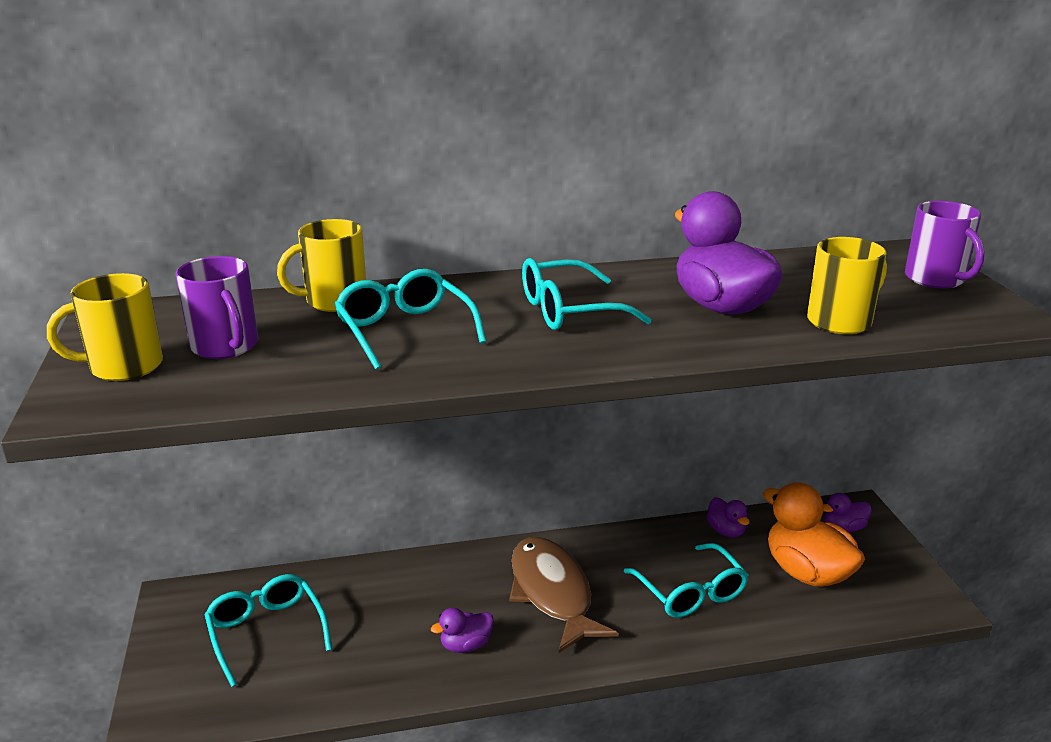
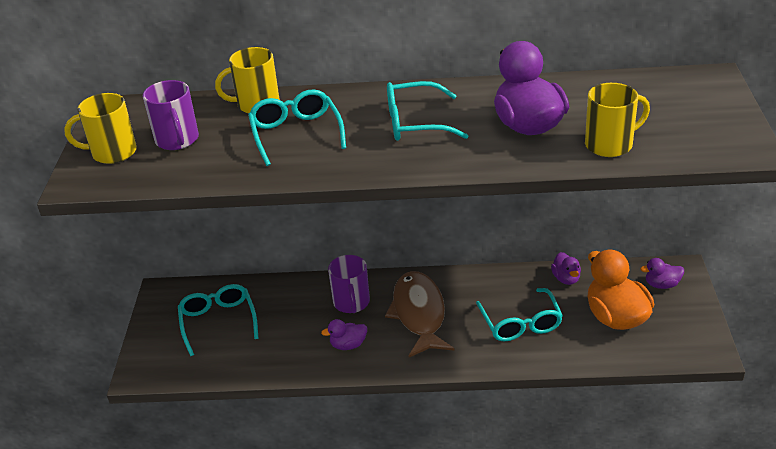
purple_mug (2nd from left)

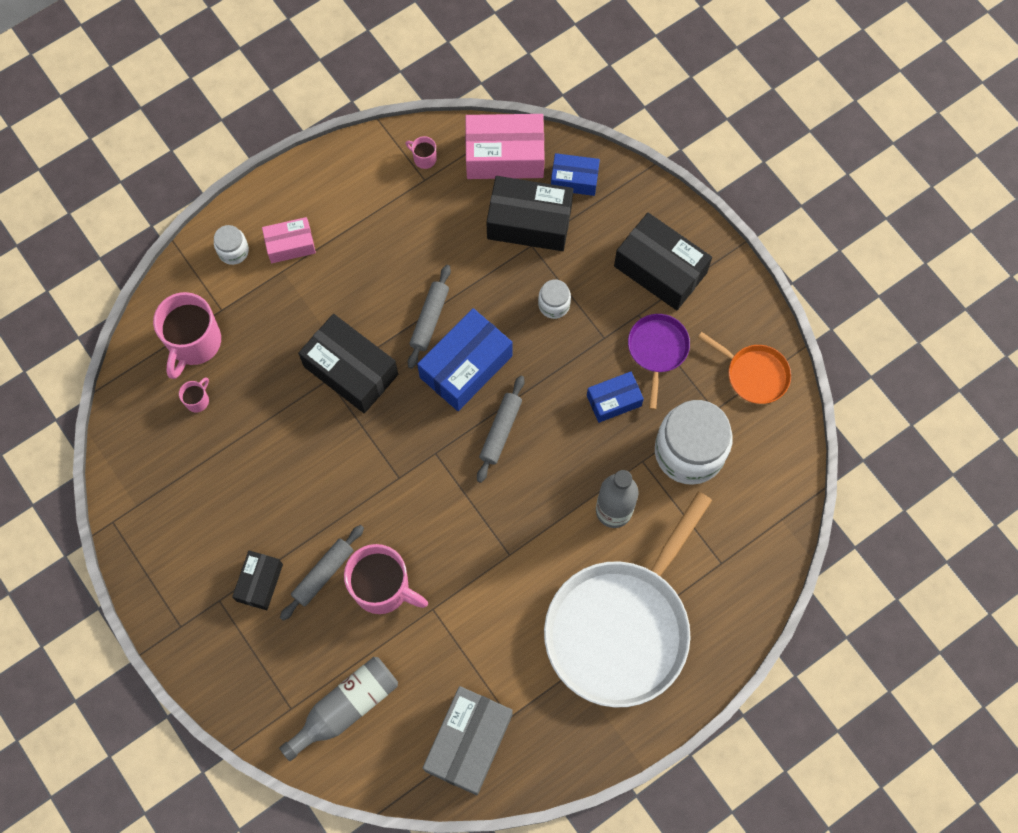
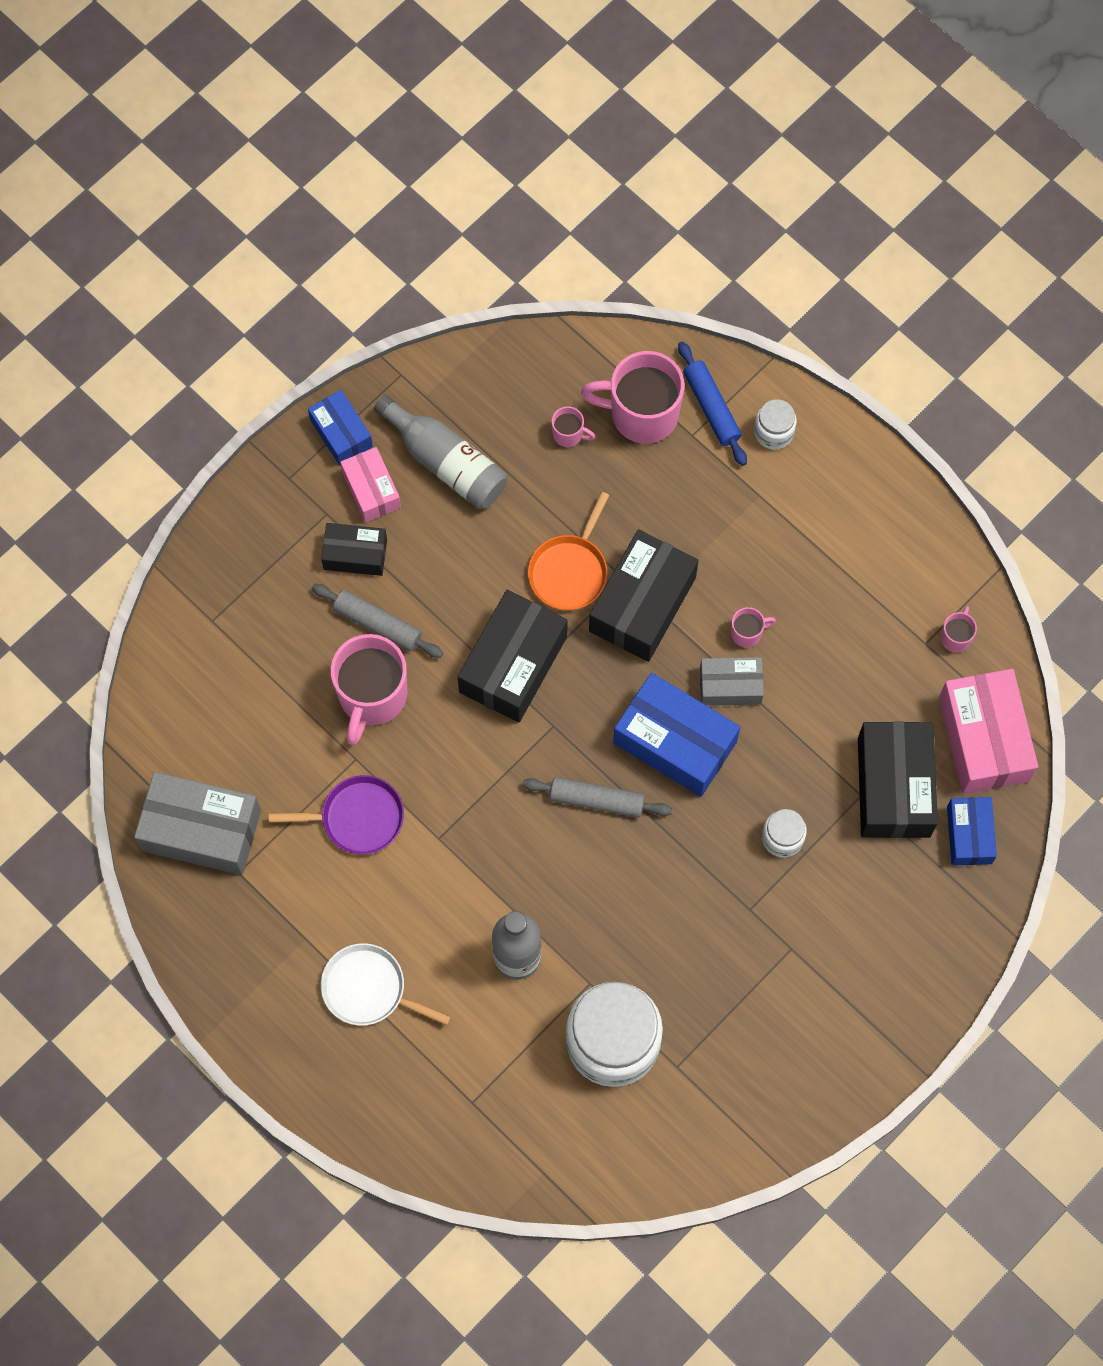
blue_rolling_pin; pink_mug (4th from left); pink_box (1st from left); grey_bottle (1st from left); blue_box (1st from left); black_box (2nd from left); purple_pan; orange_pan; grey_box (2nd from left); white_pan

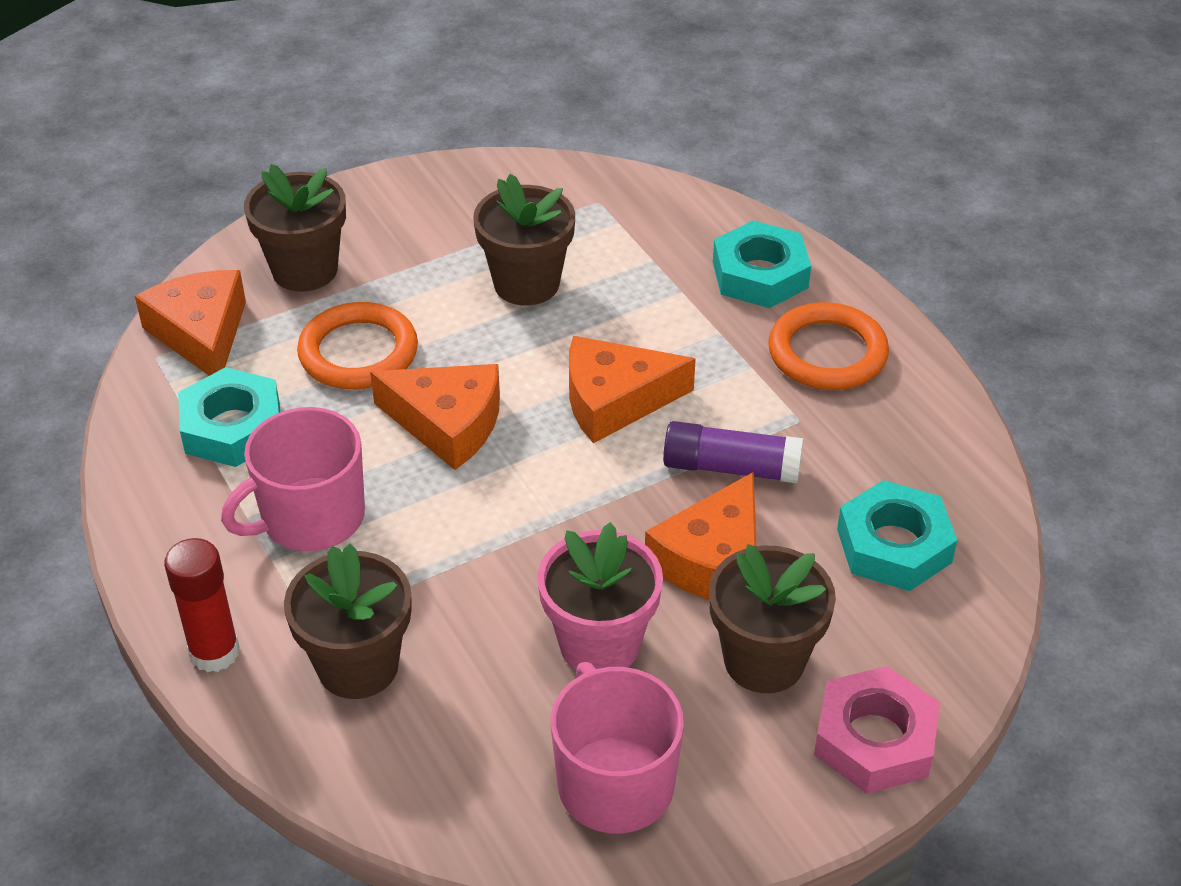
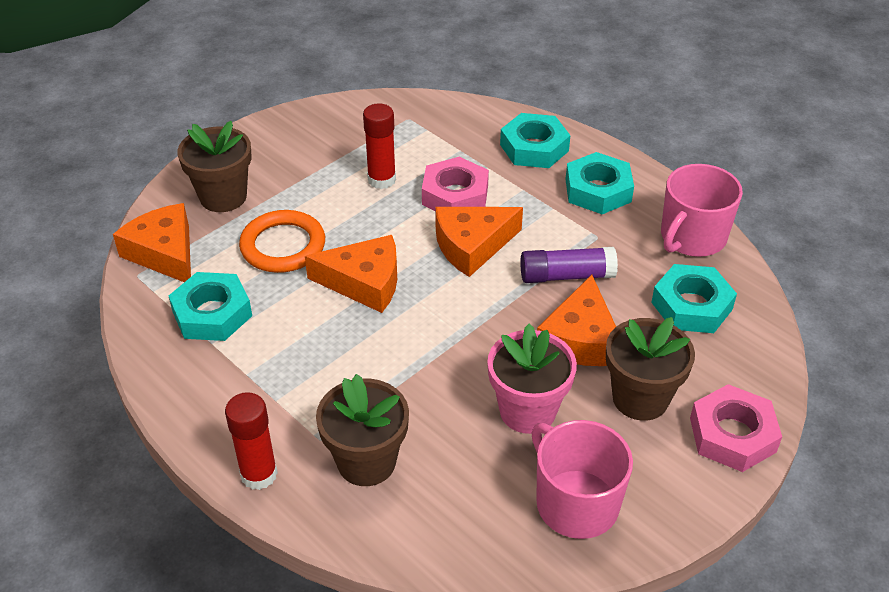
pink_nut (1st from left); pink_mug (2nd from left); red_glue_stick (2nd from left); turquoise_nut (3rd from left)

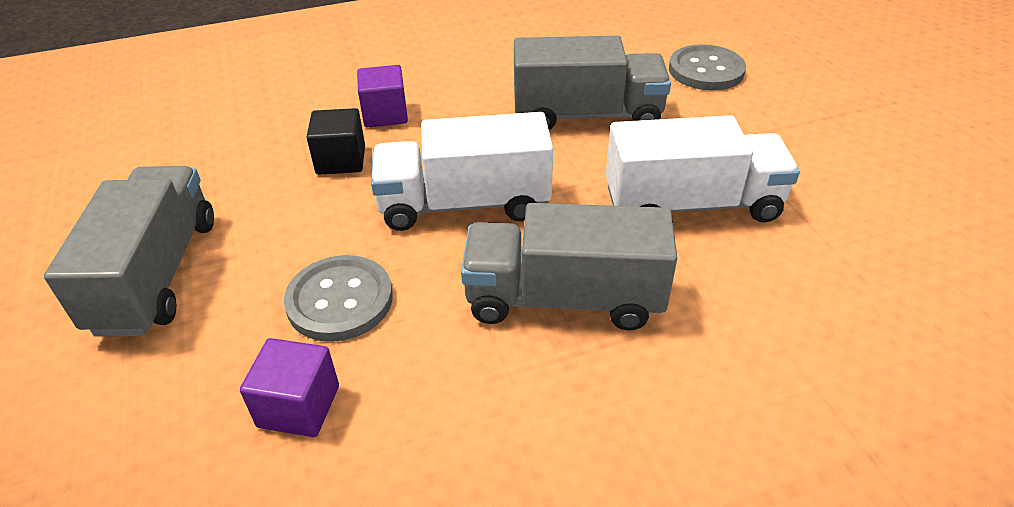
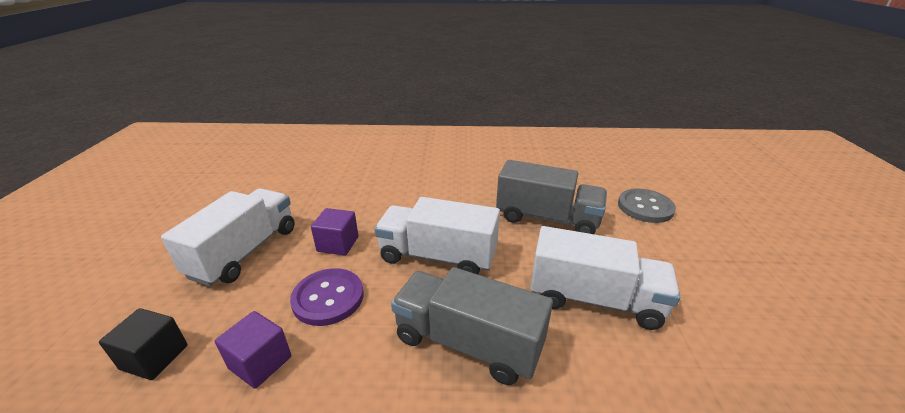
black_cube; purple_cube (2nd from left); white_truck (1st from left); purple_button

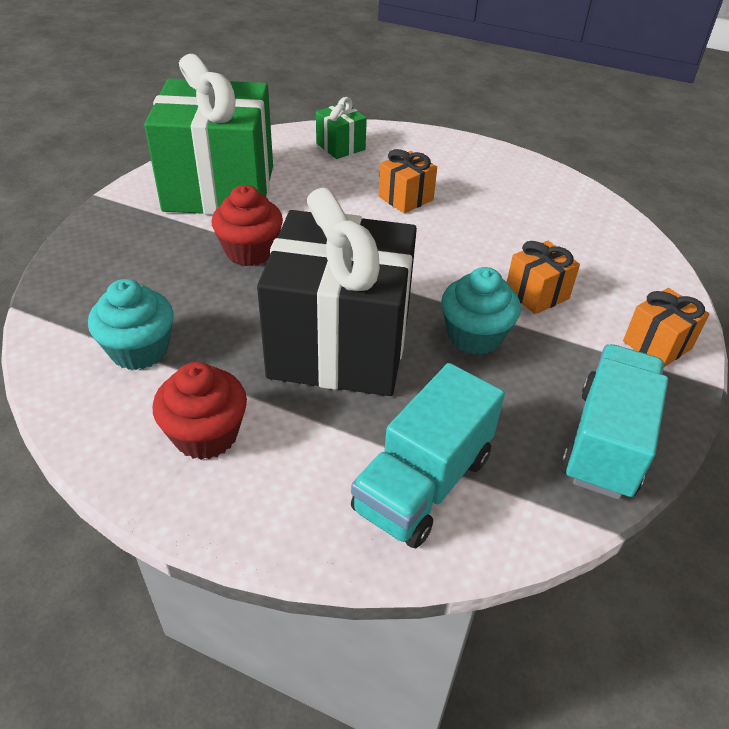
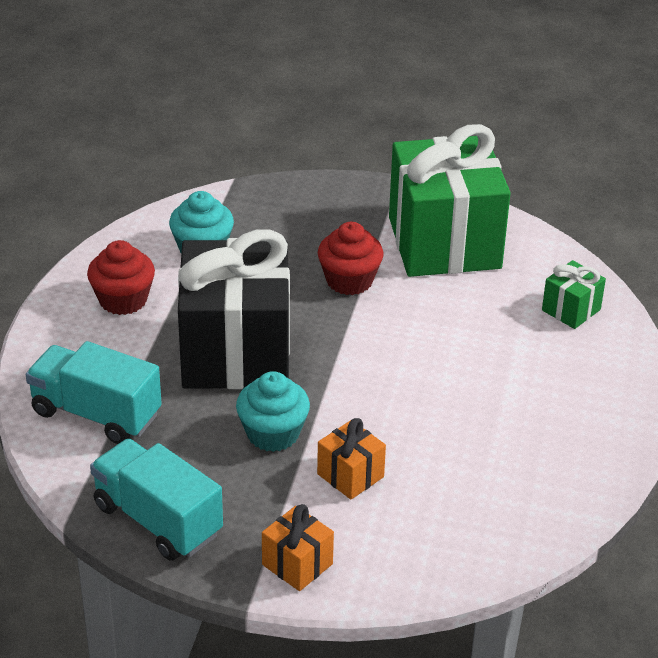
orange_gift (1st from left in the first image); turquoise_truck (2nd from left)

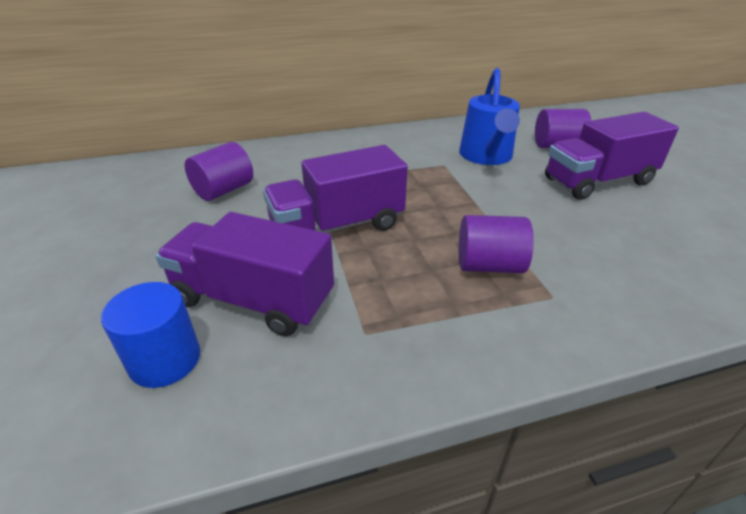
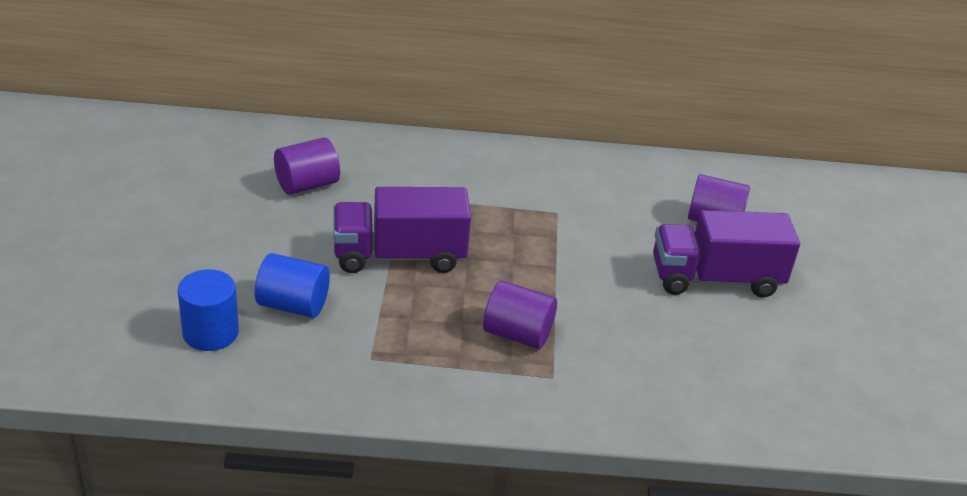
blue_watering_can; blue_cylinder (2nd from left)

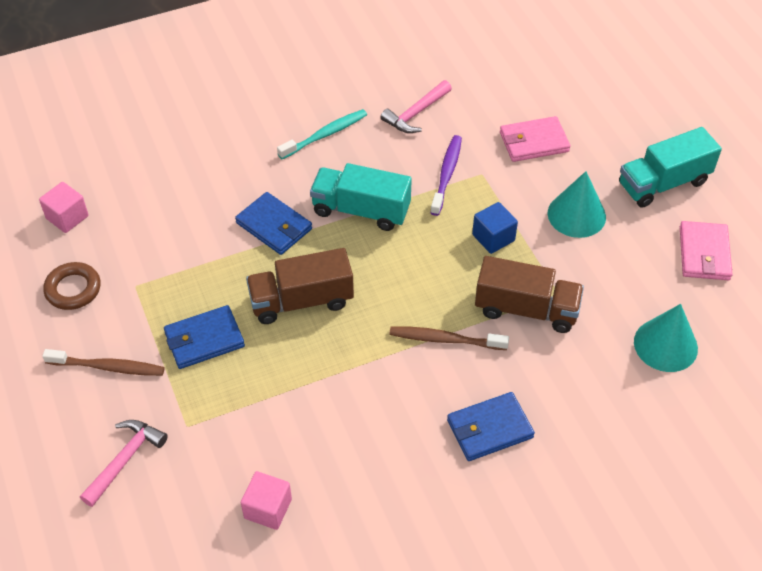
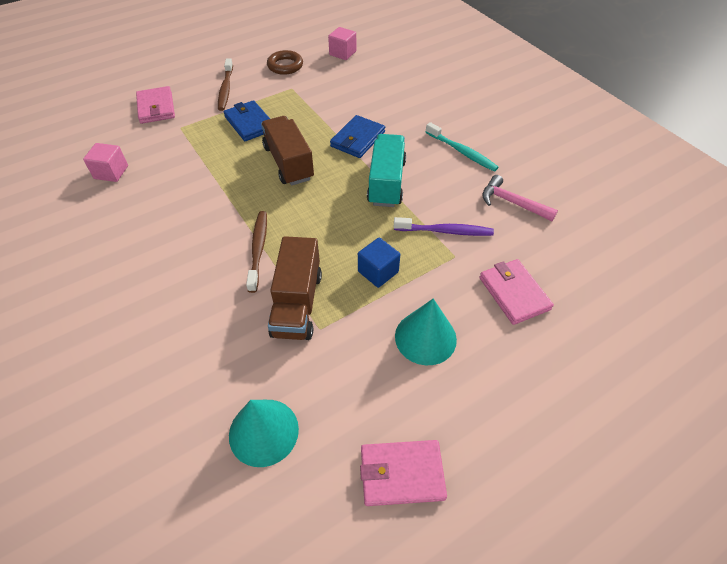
blue_wallet (3rd from left in the first image); turquoise_truck (2nd from left in the first image); pink_wallet (1st from left)

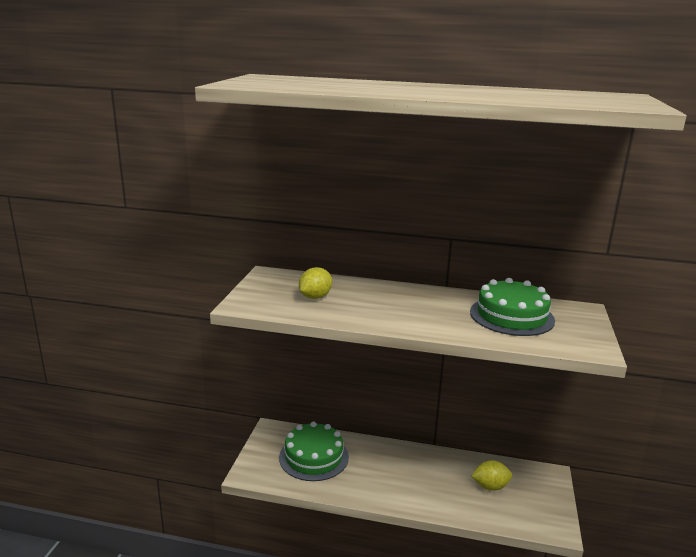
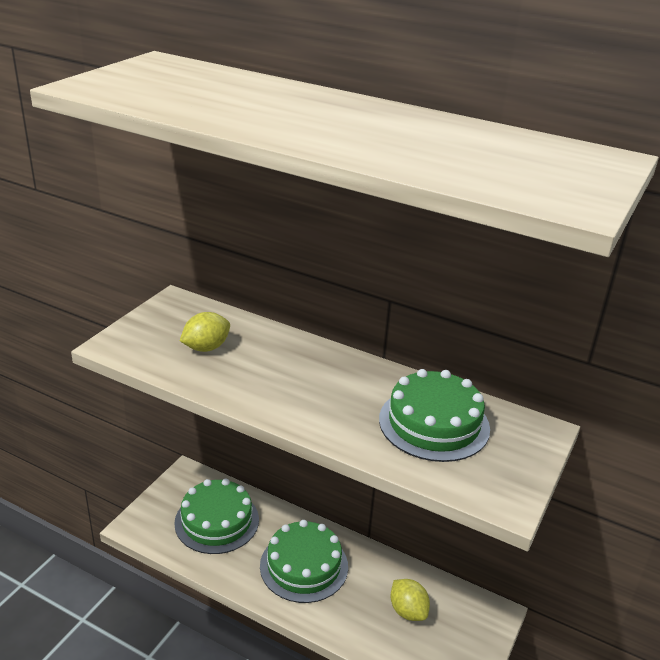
green_cake (2nd from left); yellow_lemon (2nd from left)

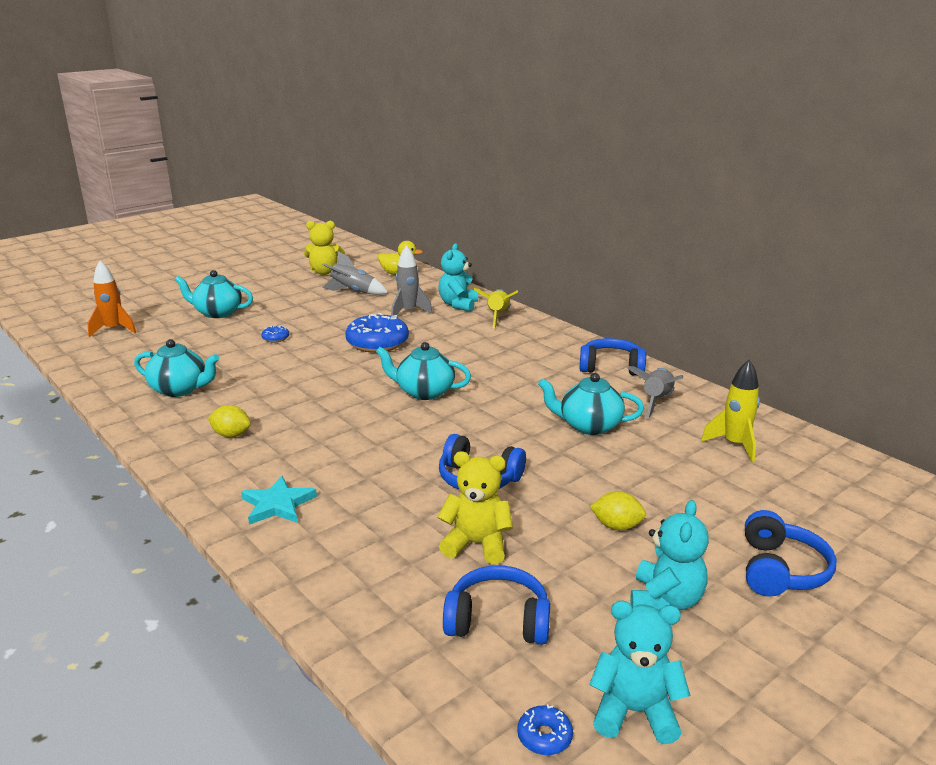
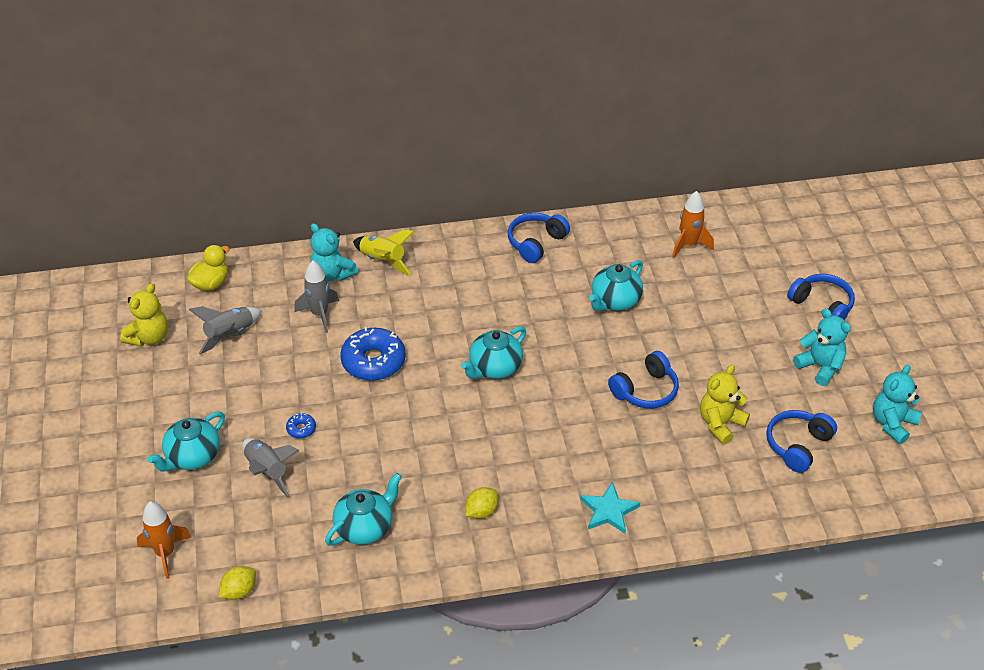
blue_donut (3rd from left in the first image); yellow_lemon (1st from left); grey_rocket (2nd from left); orange_rocket (2nd from left)

